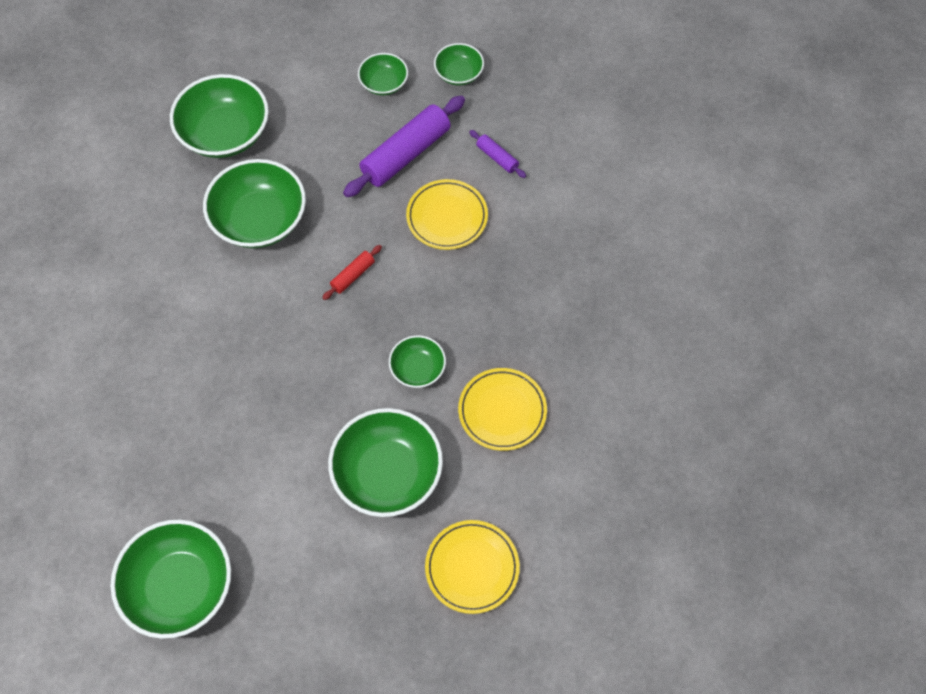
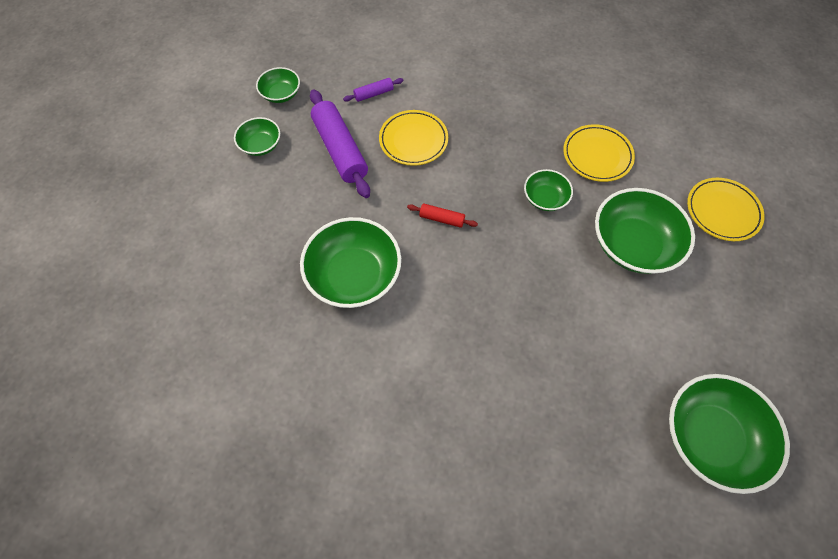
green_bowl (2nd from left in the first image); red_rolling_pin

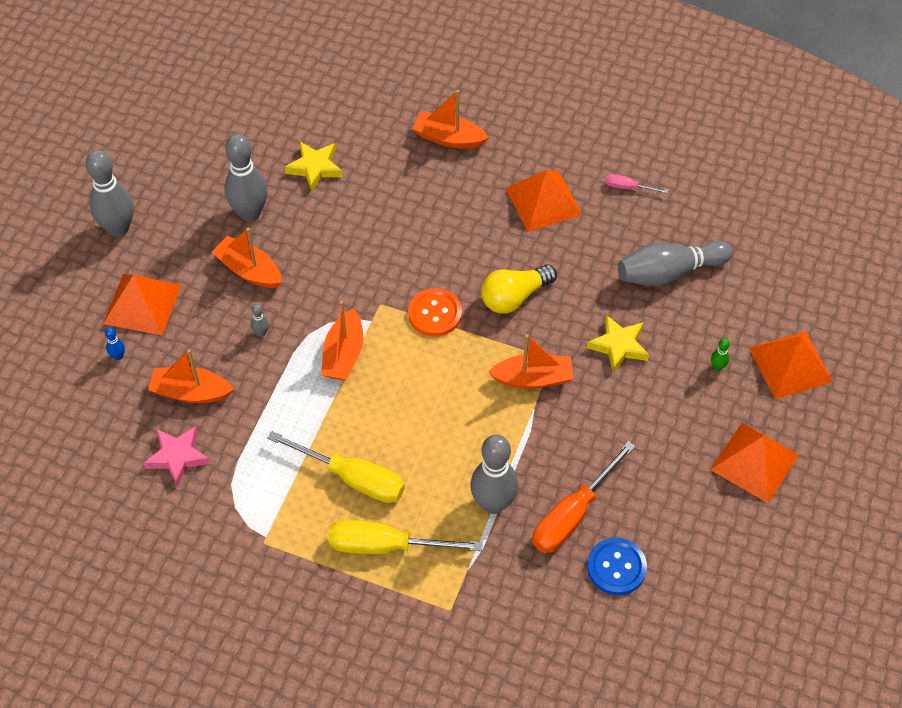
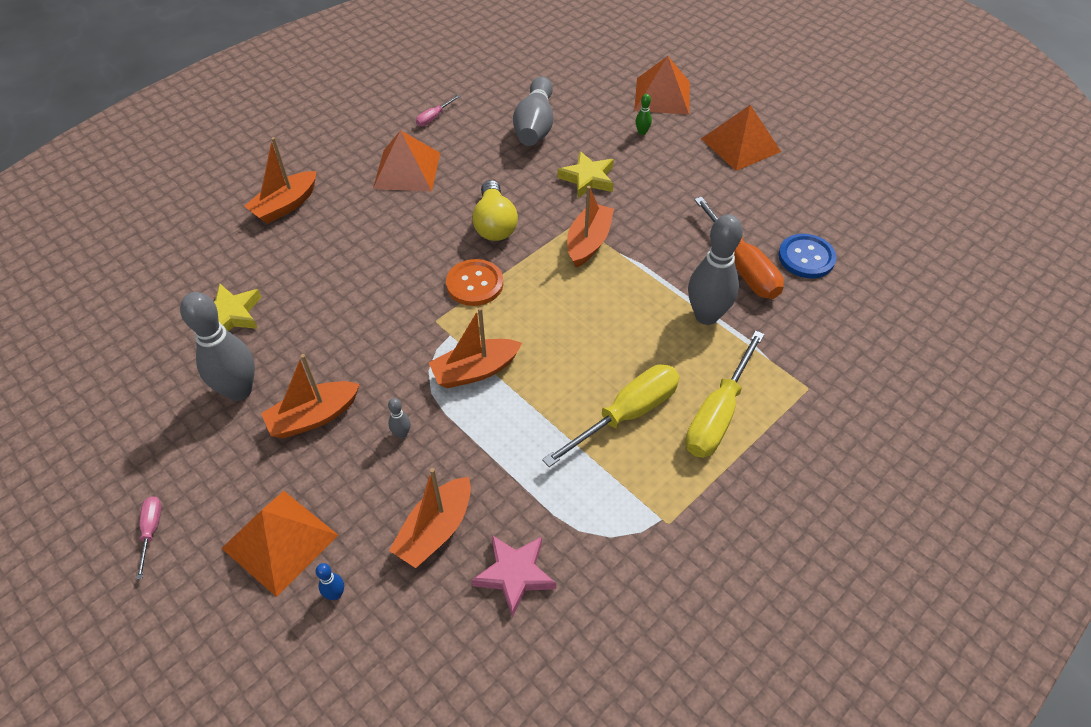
pink_screwdriver (1st from left); orange_boat (4th from left)

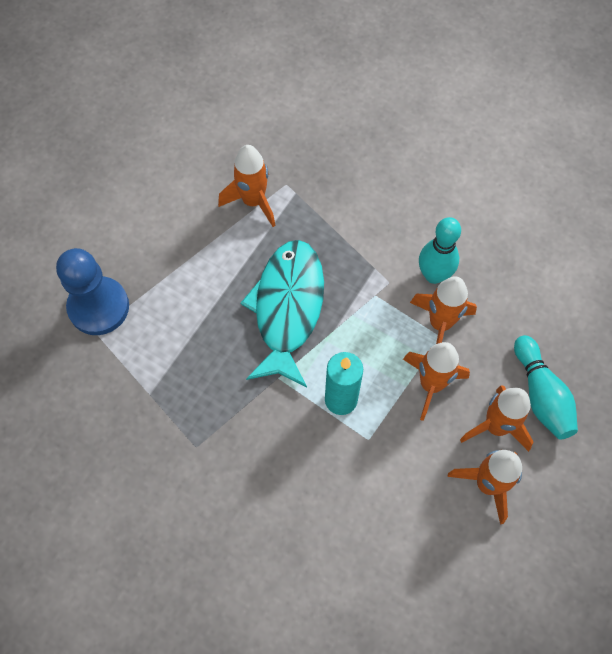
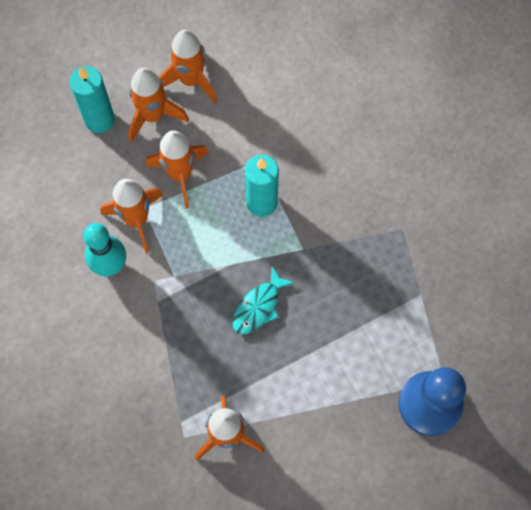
turquoise_candle (1st from left); turquoise_fish

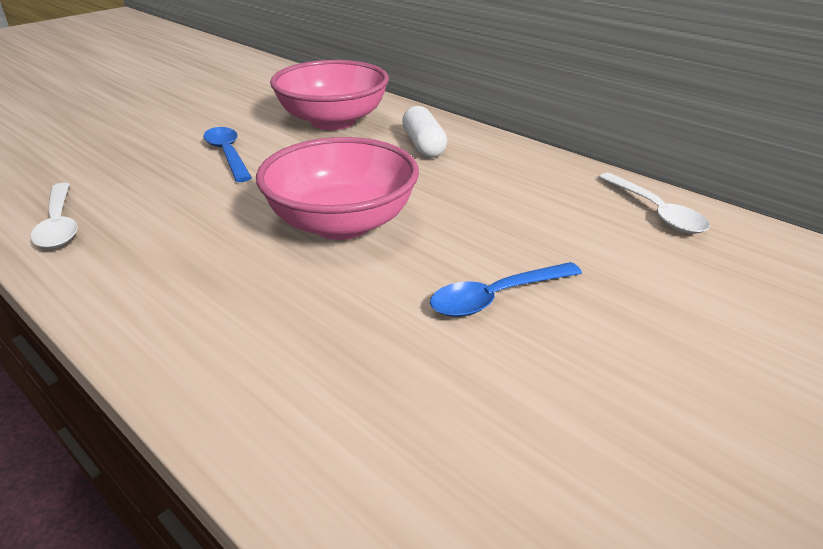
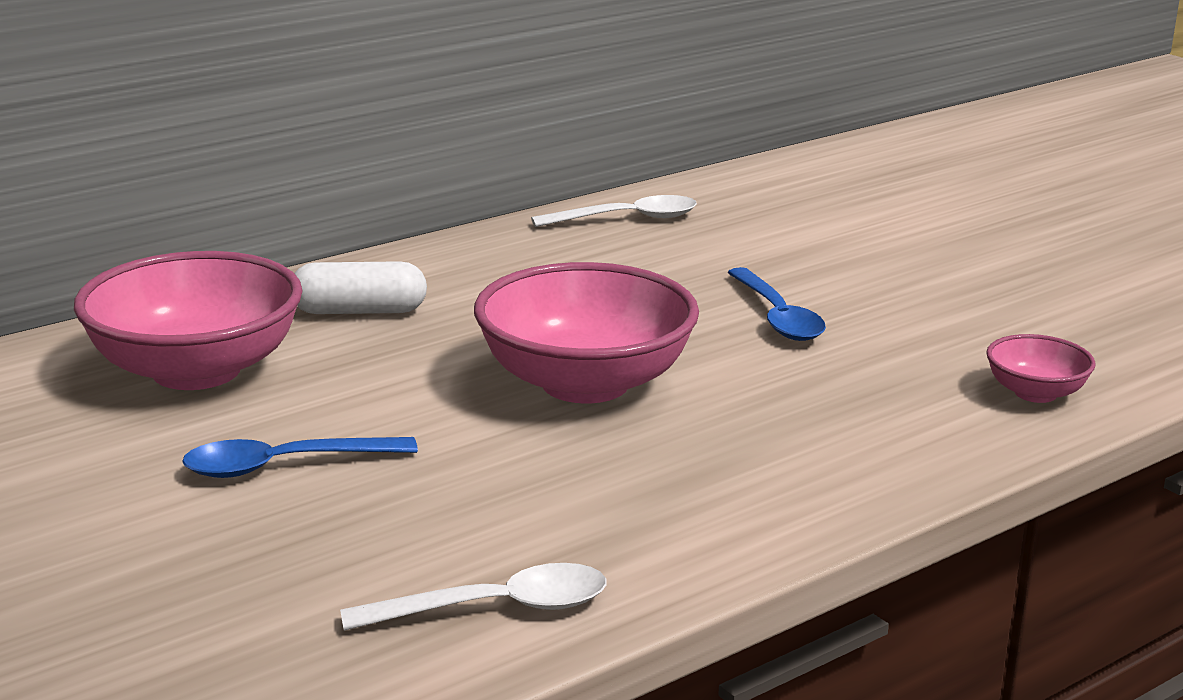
pink_bowl (3rd from left)

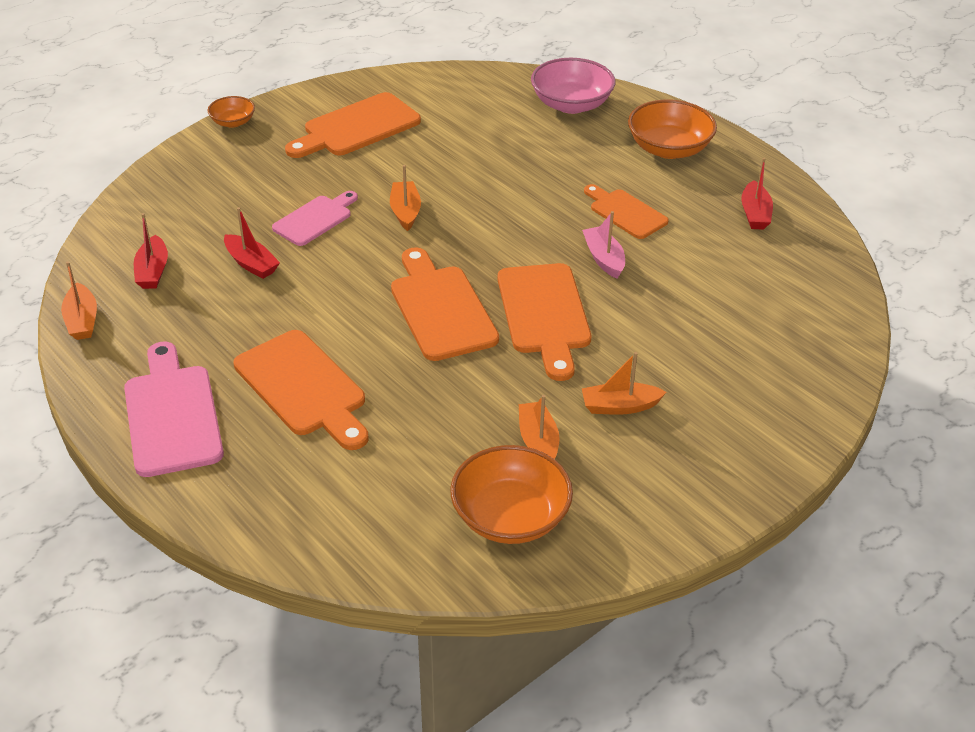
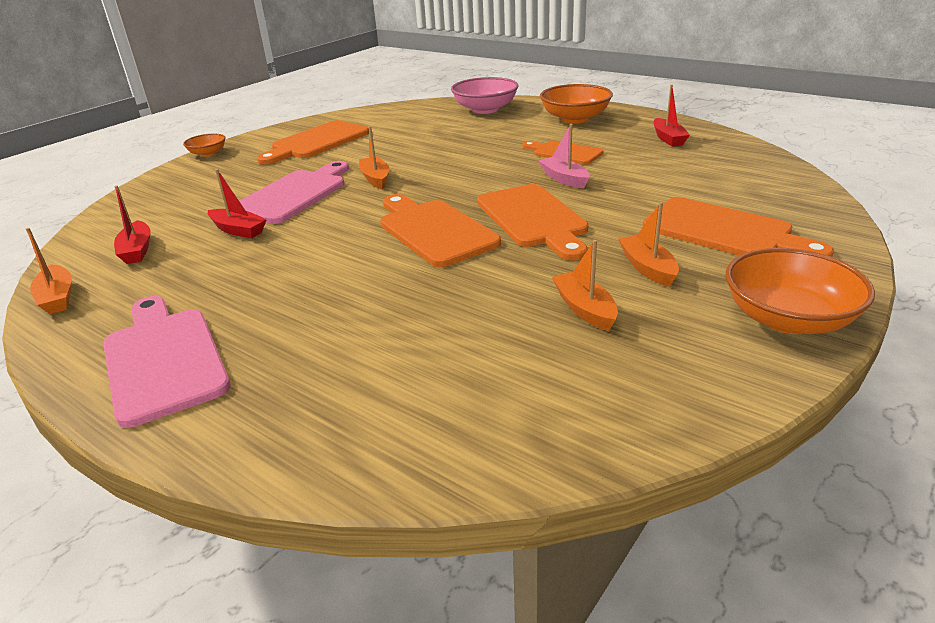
orange_cutting_board (5th from left); orange_bowl (3rd from left); orange_boat (4th from left); pink_cutting_board (2nd from left)

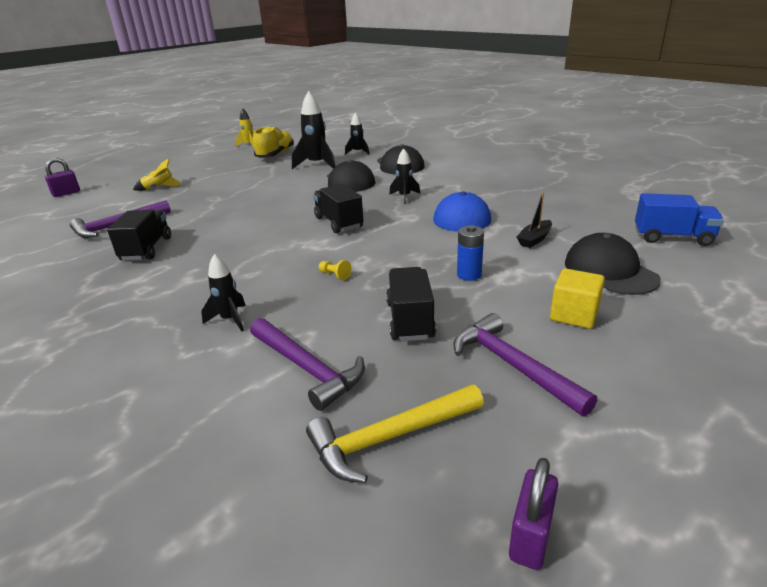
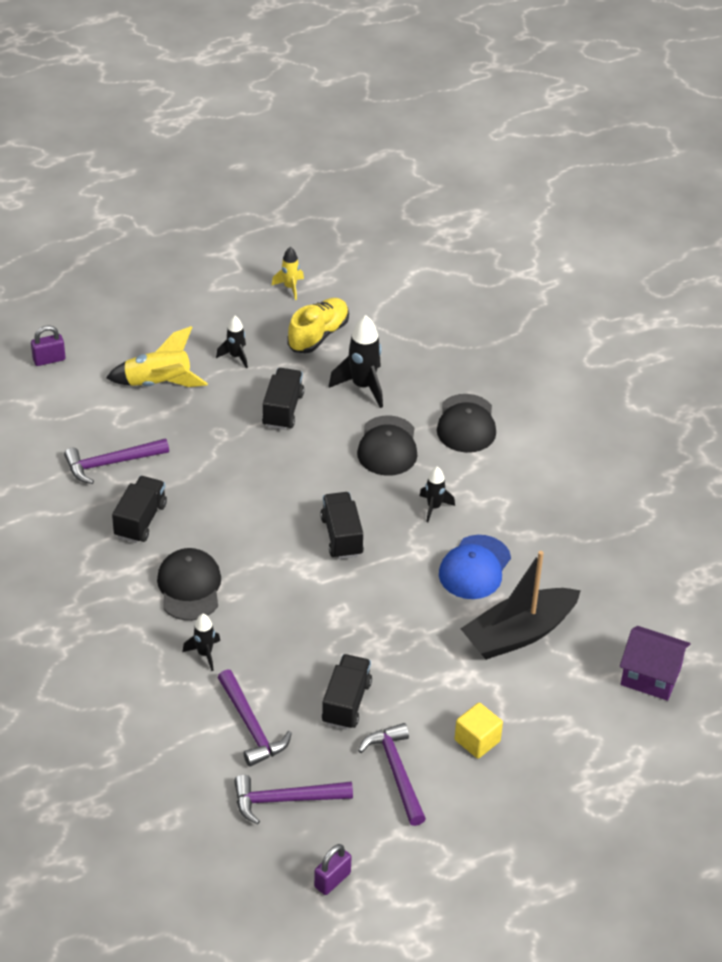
yellow_pawn; blue_battery; black_truck (2nd from left); black_rocket (2nd from left); black_cap (1st from left); purple_house; purple_hammer (3rd from left); yellow_rocket (1st from left); black_boat

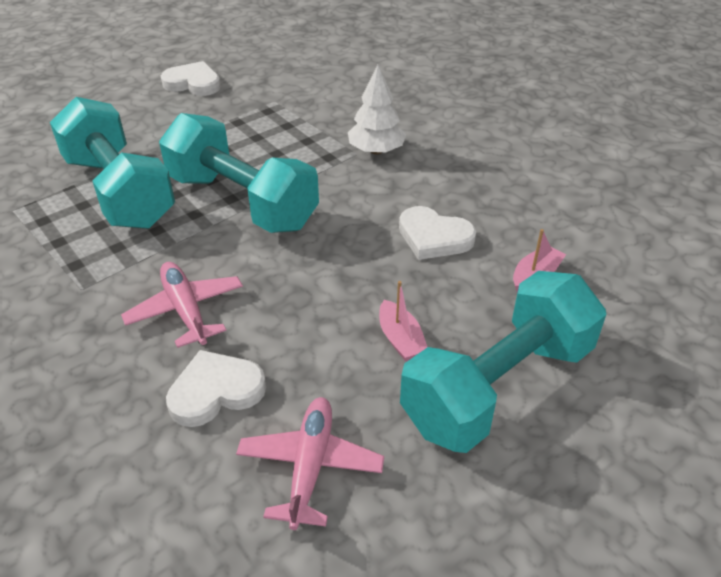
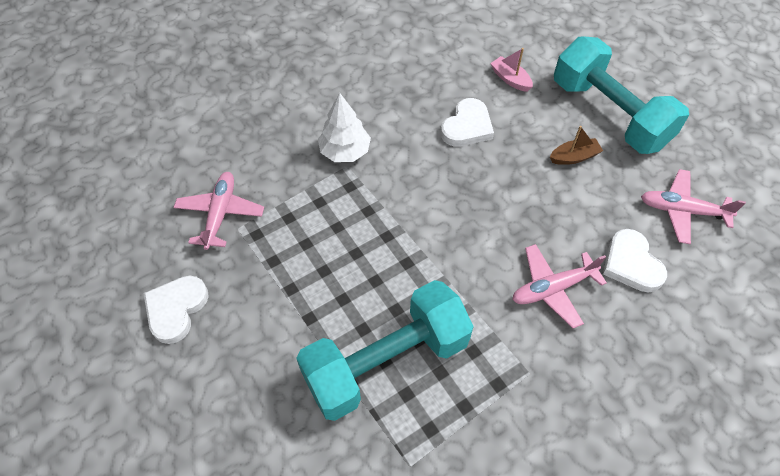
turquoise_dumbbell (2nd from left in the first image); pink_plane (1st from left); brown_boat

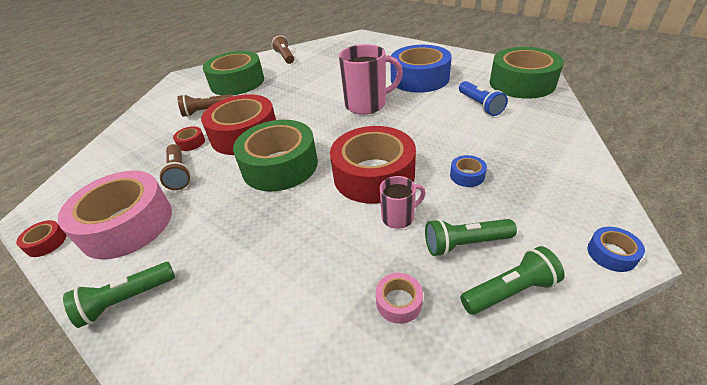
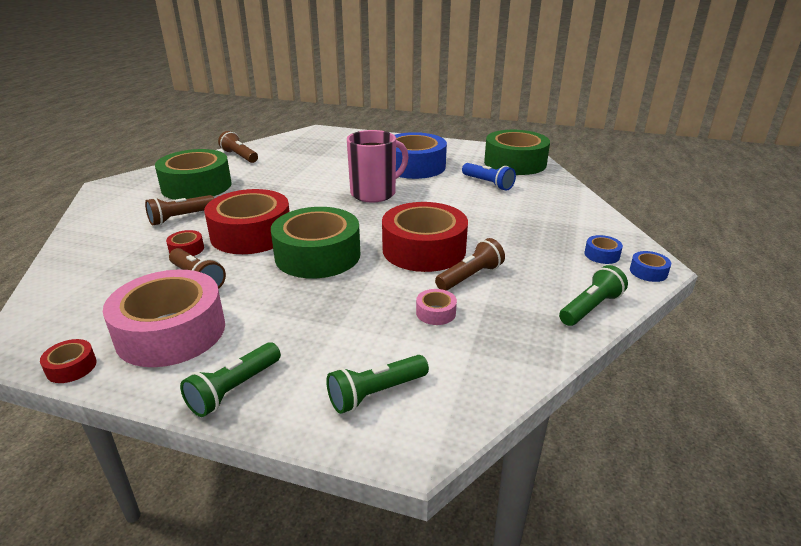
pink_tape (2nd from left); green_flashlight (2nd from left); blue_tape (2nd from left); brown_flashlight (4th from left)

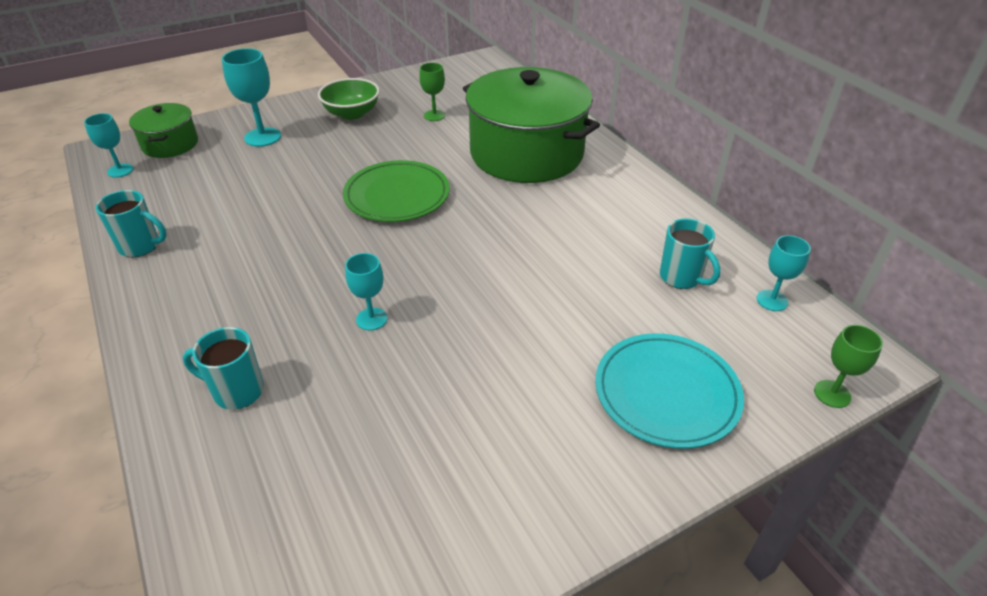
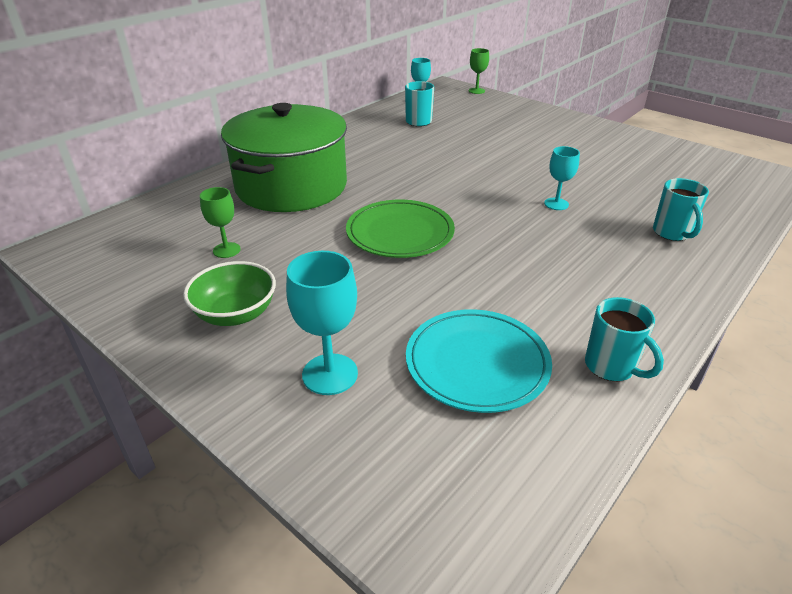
turquoise_goblet (1st from left in the first image); green_pot (1st from left in the first image); turquoise_plate; turquoise_mug (2nd from left)

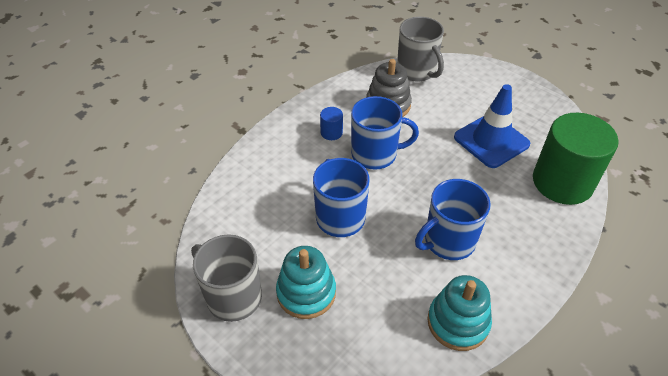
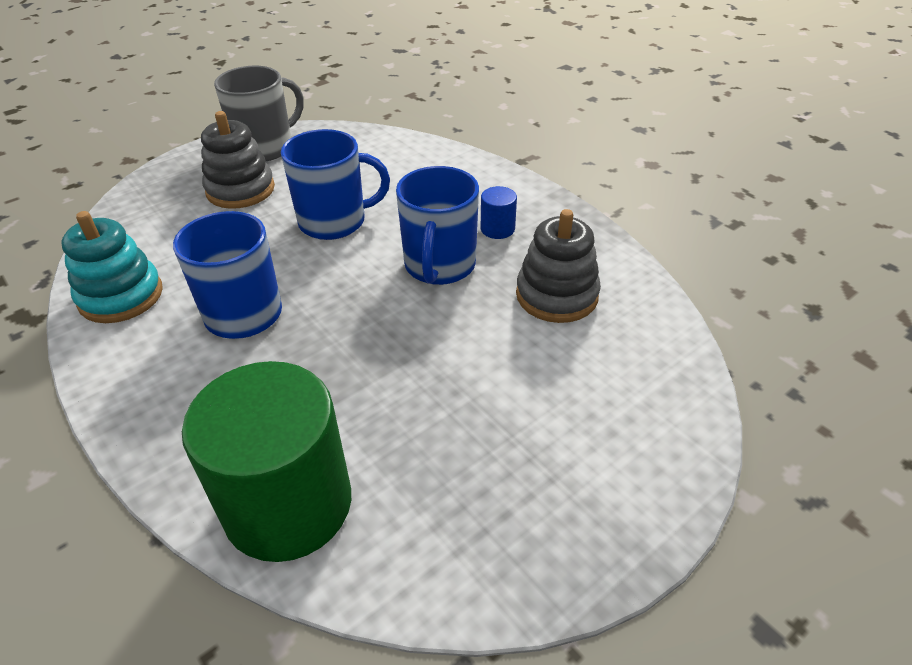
grey_mug (2nd from left in the first image); blue_traffic_cone; grey_stacking_toy (1st from left)

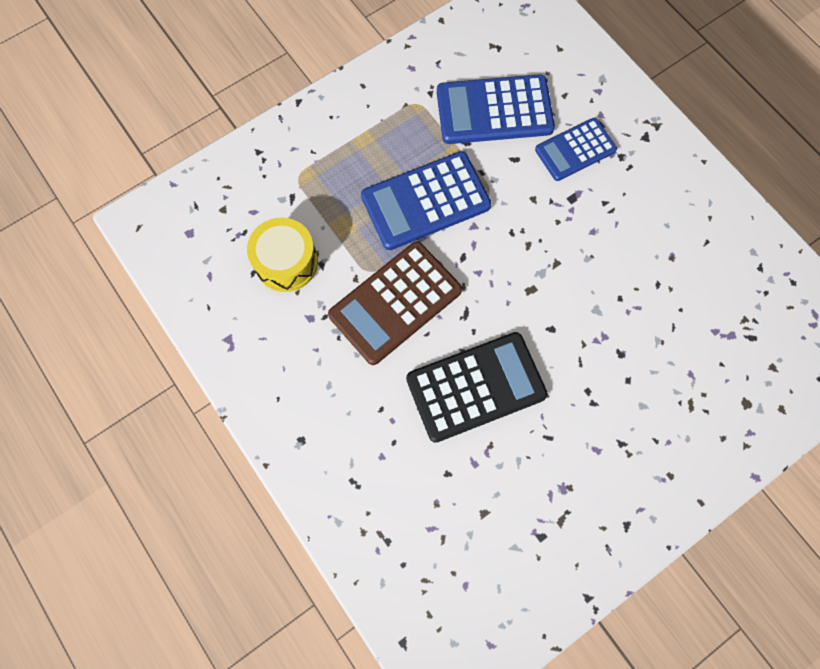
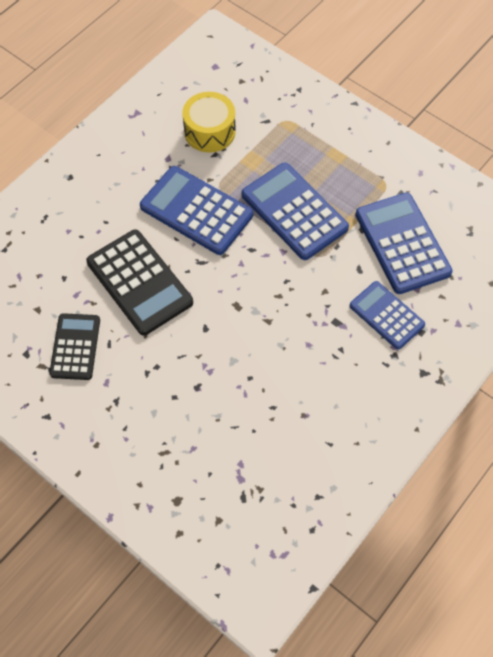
black_calculator (1st from left); blue_calculator (1st from left)

